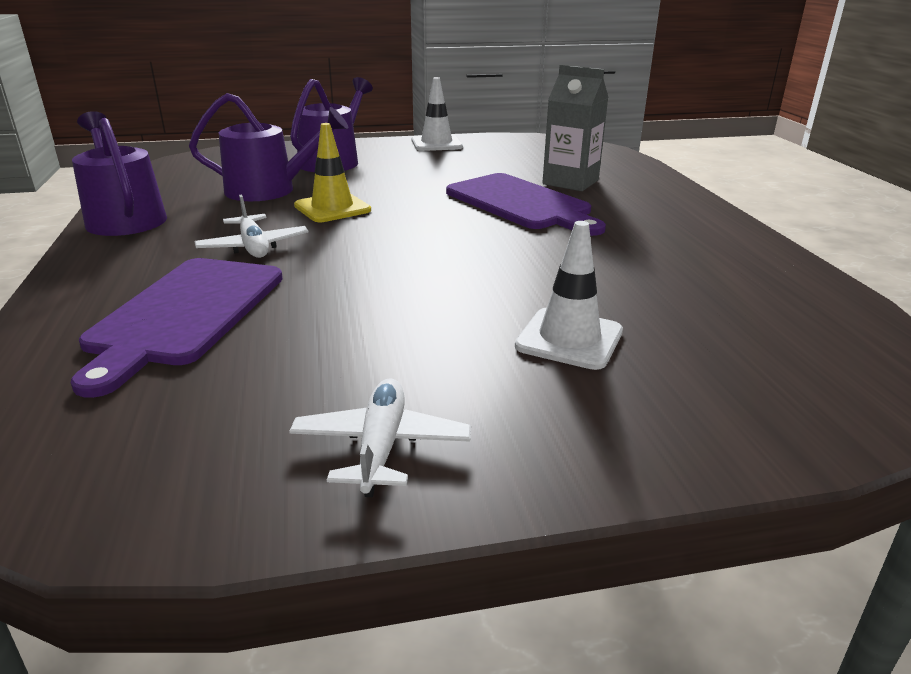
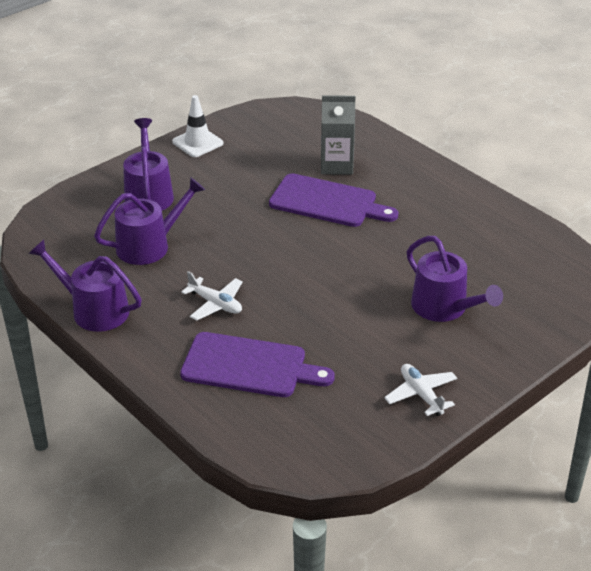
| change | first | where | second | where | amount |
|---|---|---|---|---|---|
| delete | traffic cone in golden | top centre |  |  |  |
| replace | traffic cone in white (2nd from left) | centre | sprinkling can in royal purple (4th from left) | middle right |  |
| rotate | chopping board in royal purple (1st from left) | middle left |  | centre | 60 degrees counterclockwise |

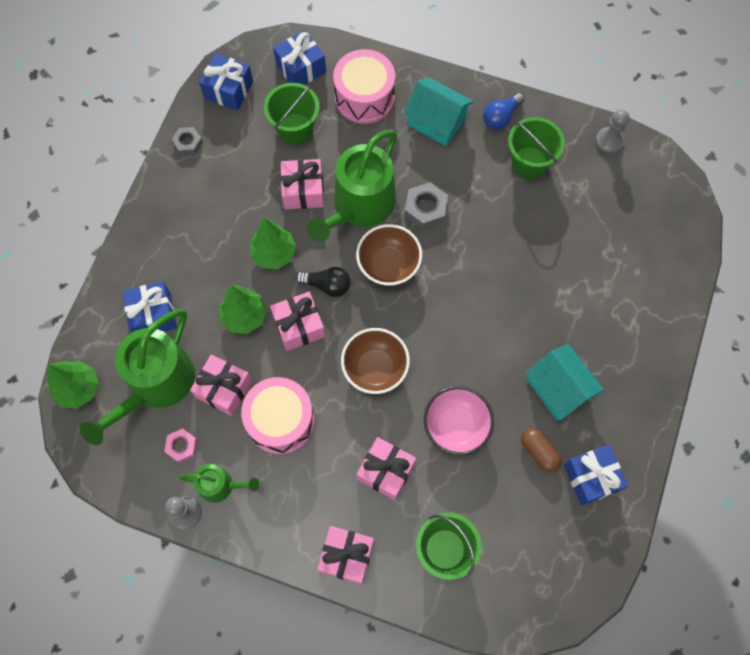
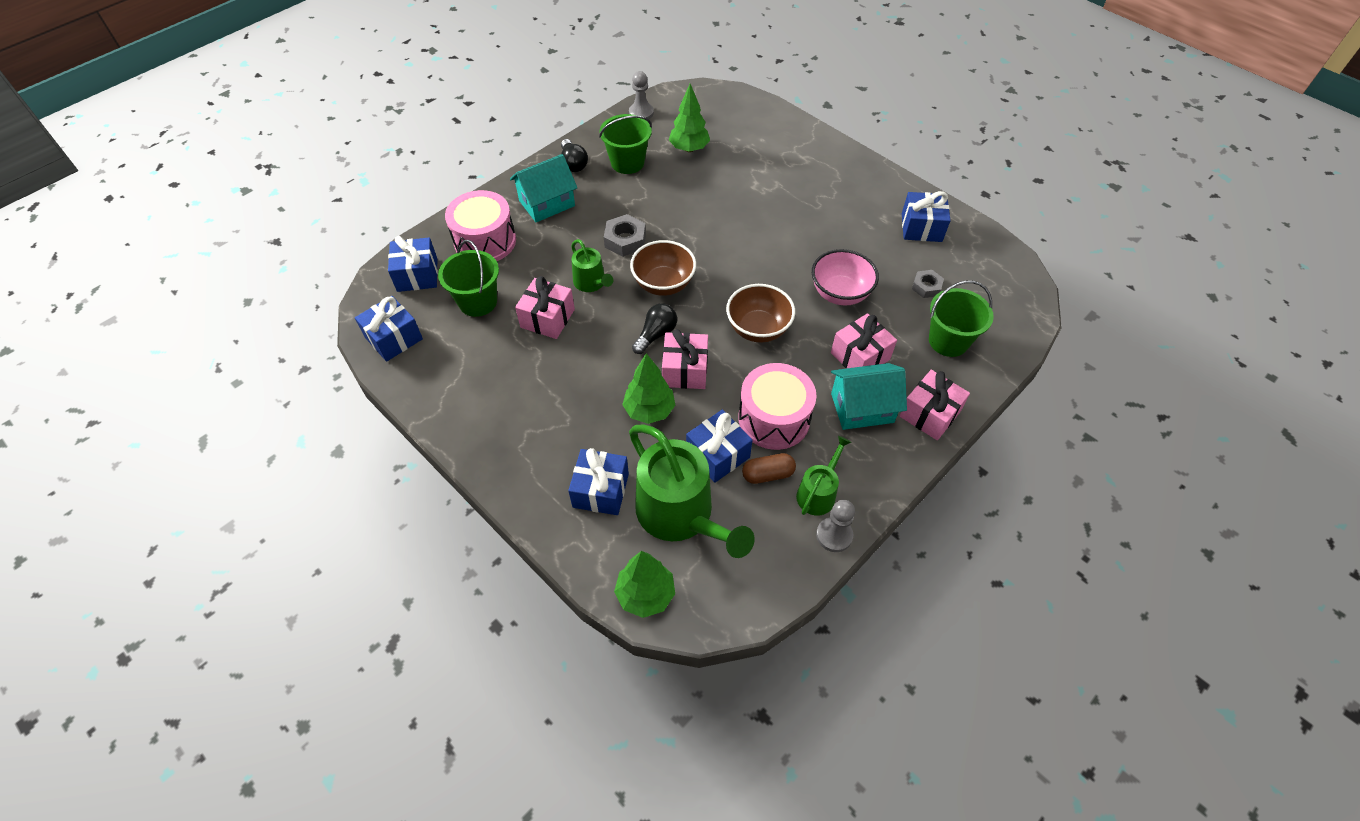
| change | first | where | second | where | amount |
|---|---|---|---|---|---|
| recolor | light bulb in blue | top right | light bulb in jet-black (1st from left) | top centre |  |
| move | nut in grey (1st from left in the first image) | top left | nut in grey (2nd from left) | middle right |  |
| resize | sprinkling can in green (3rd from left in the first image) | top centre | sprinkling can in green (1st from left) | top centre | x0.51 |
| move | fir tree in green (3rd from left) | centre |  | top centre |  |
| move | toy house in teal (2nd from left) | middle right |  | centre |  |
| recolor | present in pink (1st from left) | middle left | present in blue (4th from left) | centre |  |
| delete | nut in pink | bottom left |  |  |  |
| move | pill shape in russet | bottom right |  | centre |  |

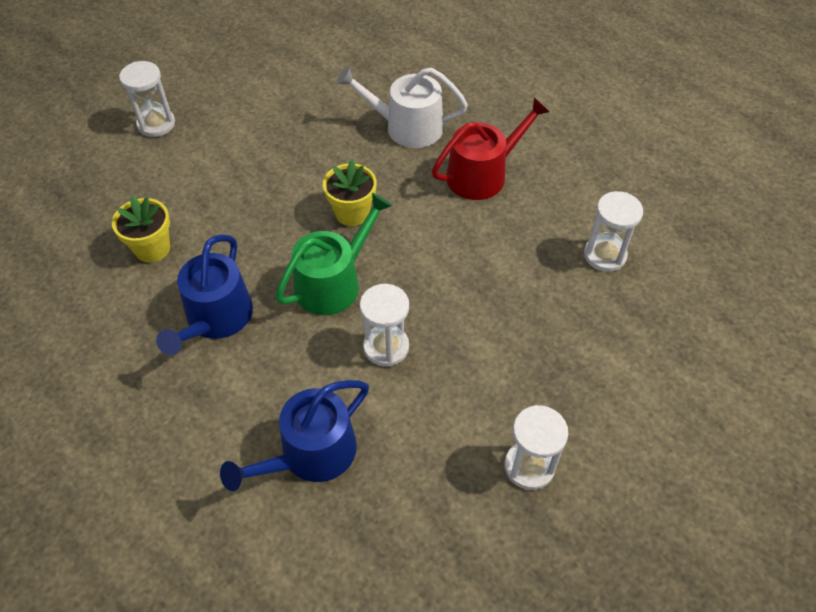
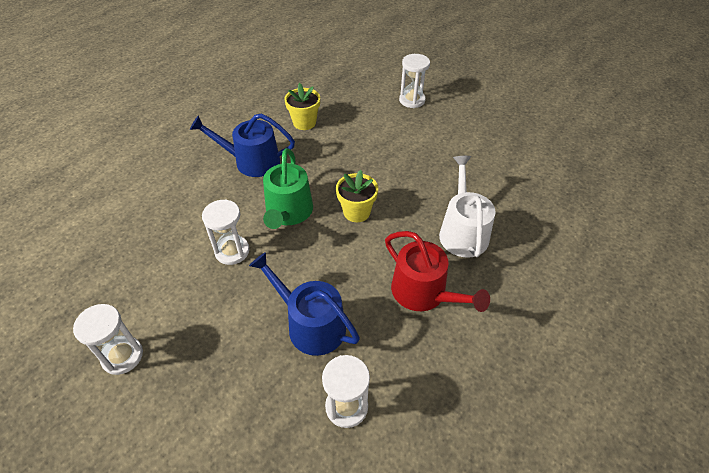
| change | first | where | second | where | amount |
|---|---|---|---|---|---|
| rotate | sprinkling can in green | centre |  | centre | 60 degrees clockwise |
| move | sprinkling can in blue (2nd from left) | bottom centre |  | centre |  |

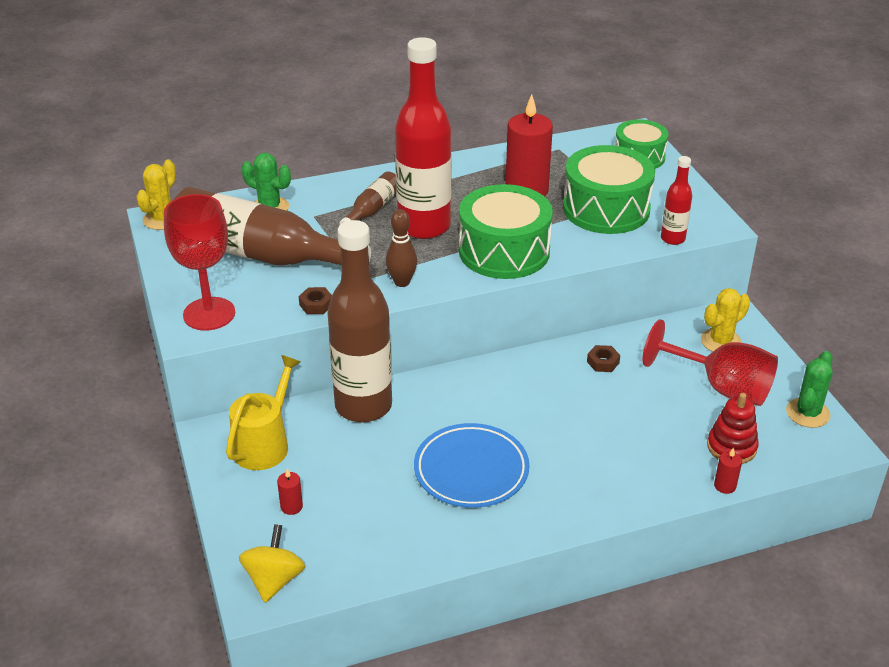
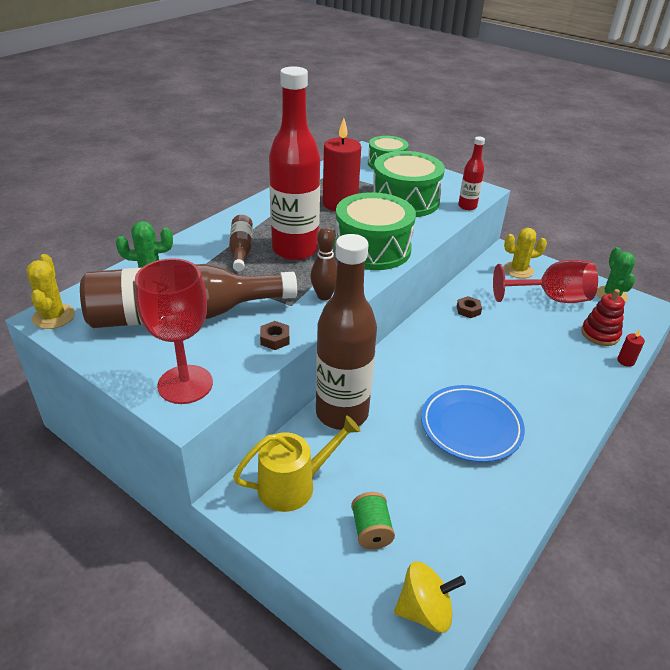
| change | first | where | second | where | amount |
|---|---|---|---|---|---|
| rotate | cactus in golden (2nd from left) | middle right |  | middle right | 60 degrees clockwise |
| rotate | sprinkling can in golden | middle left |  | bottom centre | 75 degrees clockwise |
| replace | pillar candle in red (1st from left) | bottom left | spool in green | bottom centre |  |
| rotate | spinning top in golden | bottom left |  | bottom centre | 105 degrees clockwise |

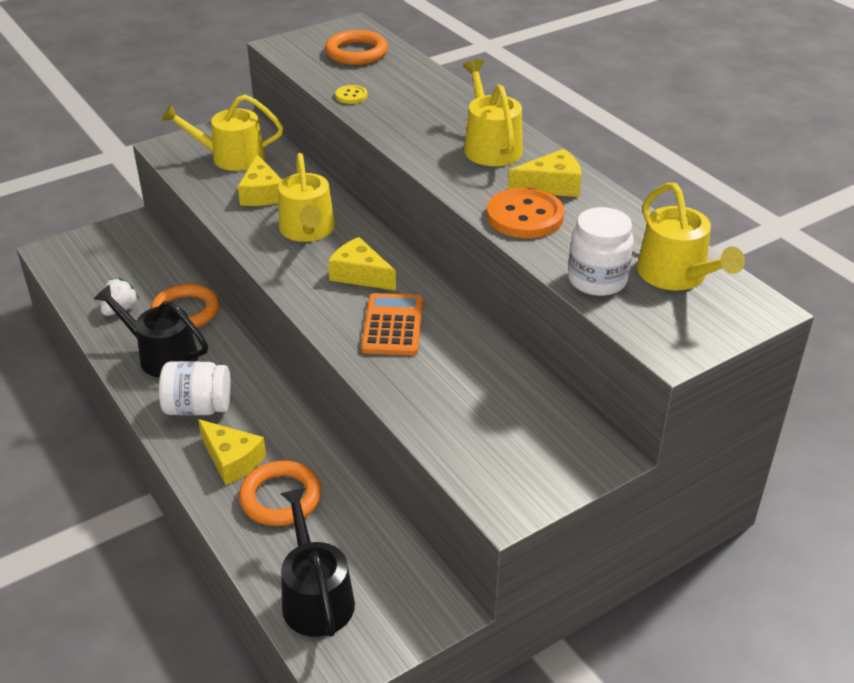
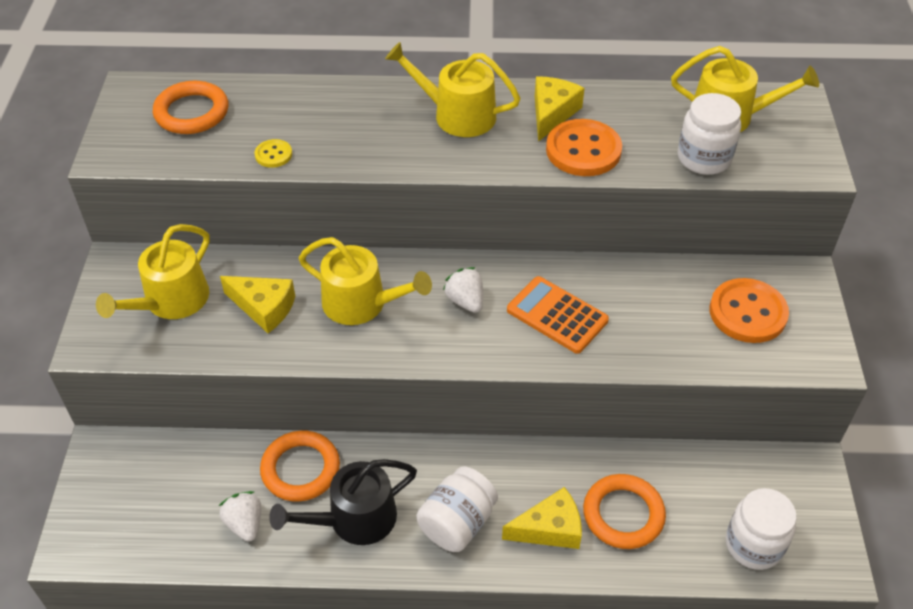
| change | first | where | second | where | amount |
|---|---|---|---|---|---|
| replace | cheese in golden (3rd from left) | centre | berry in white (2nd from left) | centre |  |
| replace | sprinkling can in jet-black (2nd from left) | bottom centre | preserve jar in white (3rd from left) | bottom right |  |
| insert |  |  | shirt button in orange-coloured (2nd from left) | middle right |  |

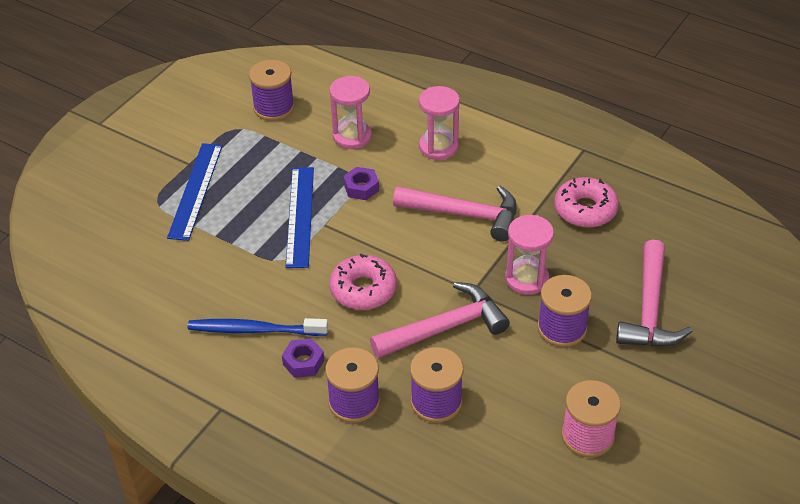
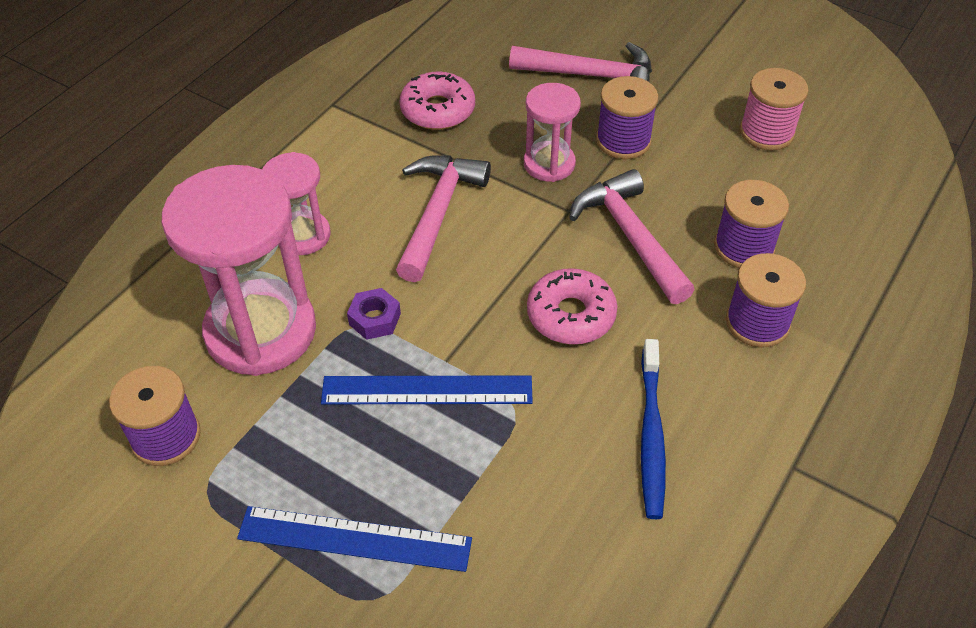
| change | first | where | second | where | amount |
|---|---|---|---|---|---|
| resize | sandglass in pink (1st from left) | top centre |  | middle left | x1.87 |
| delete | nut in royal purple (1st from left) | bottom centre |  |  |  |

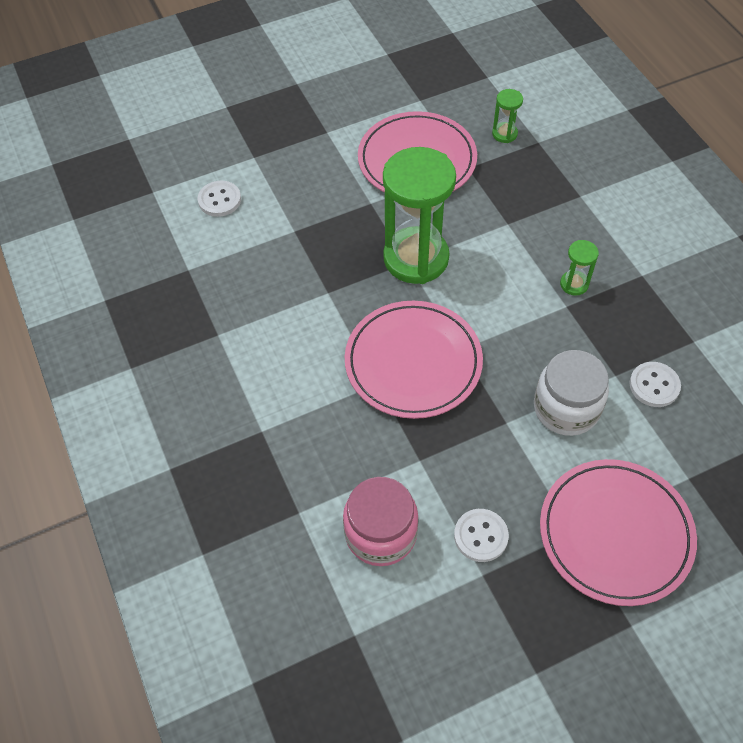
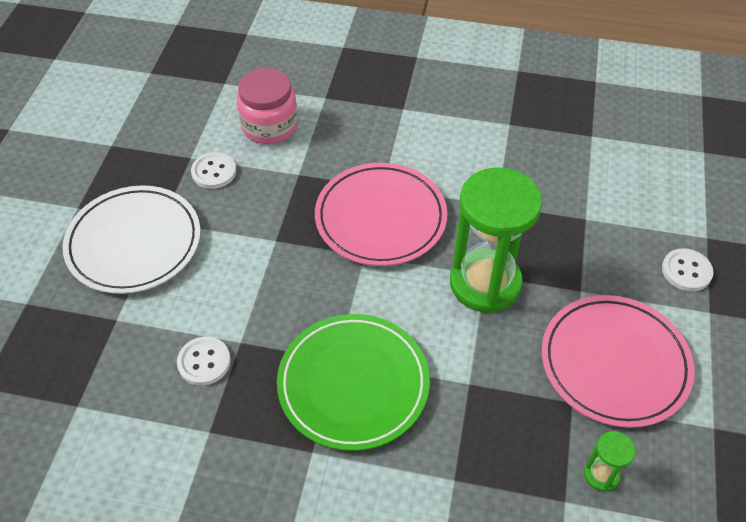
| change | first | where | second | where | amount |
|---|---|---|---|---|---|
| move | shirt button in white (1st from left in the first image) | top left | shirt button in white (3rd from left) | middle right |  |
| replace | sandglass in green (3rd from left) | middle right | flat dish in green | bottom centre |  |
| delete | preserve jar in white | middle right |  |  |  |
| recolor | flat dish in pink (3rd from left) | bottom right | flat dish in white | middle left |  |

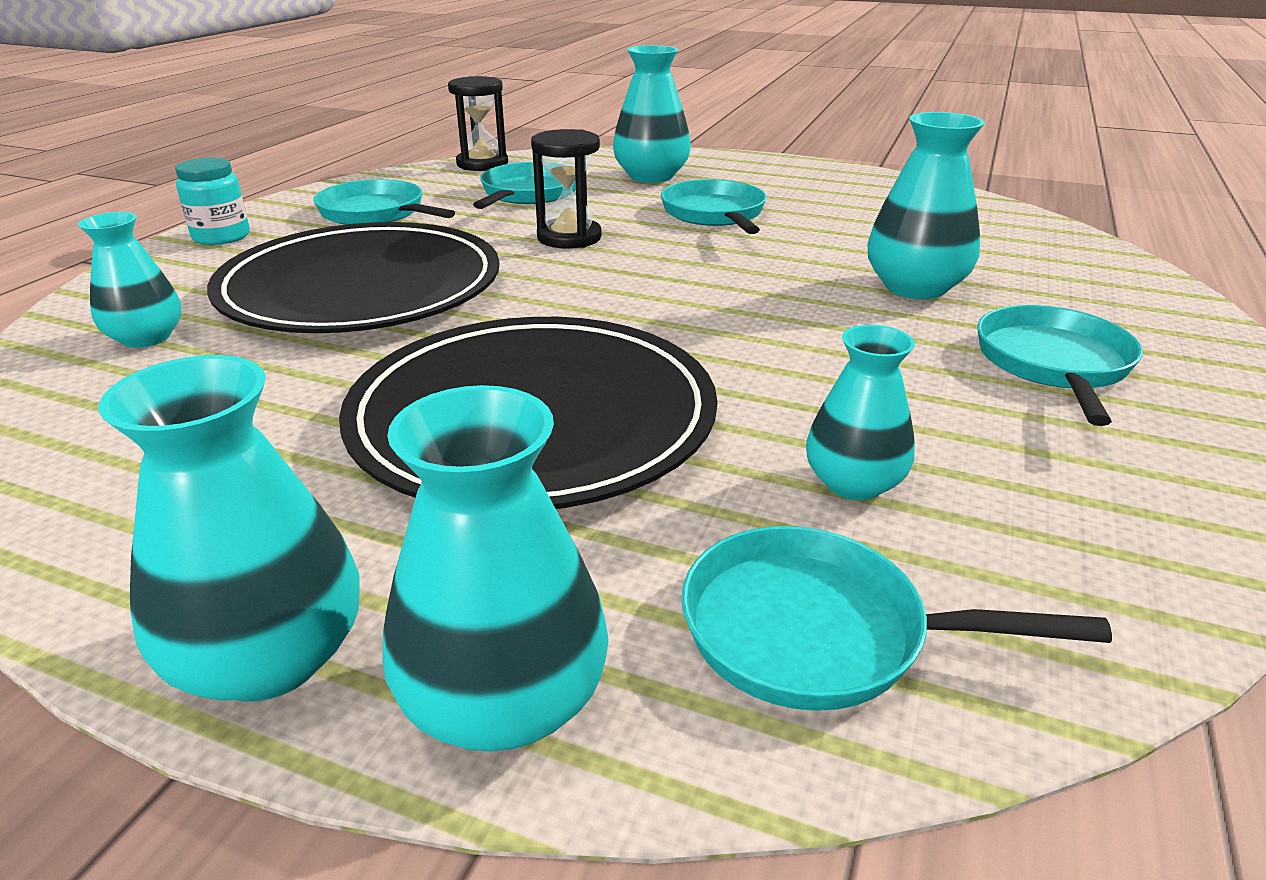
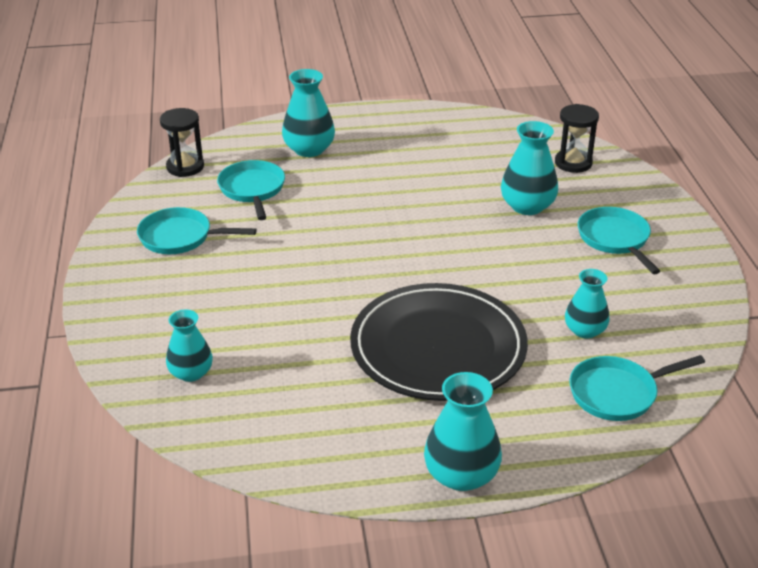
| change | first | where | second | where | amount |
|---|---|---|---|---|---|
| move | sandglass in jet-black (2nd from left) | top centre |  | top right |  |
| delete | preserve jar in teal | top left |  |  |  |
| delete | pan in teal (3rd from left) | top centre |  |  |  |
| delete | flat dish in jet-black (1st from left) | top left |  |  |  |
| delete | flower vase in teal (3rd from left) | centre |  |  |  |

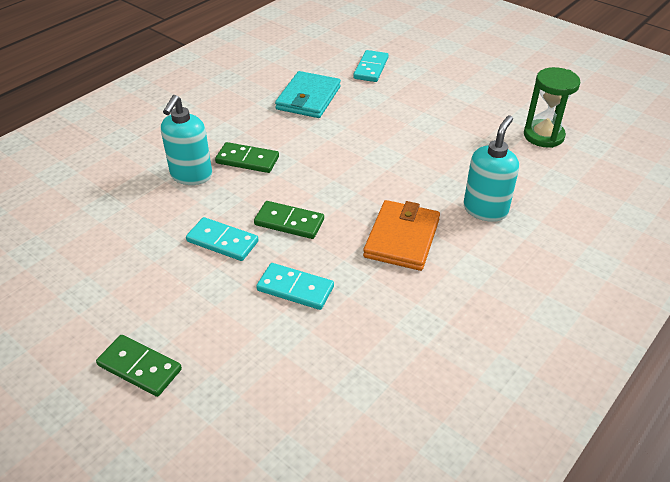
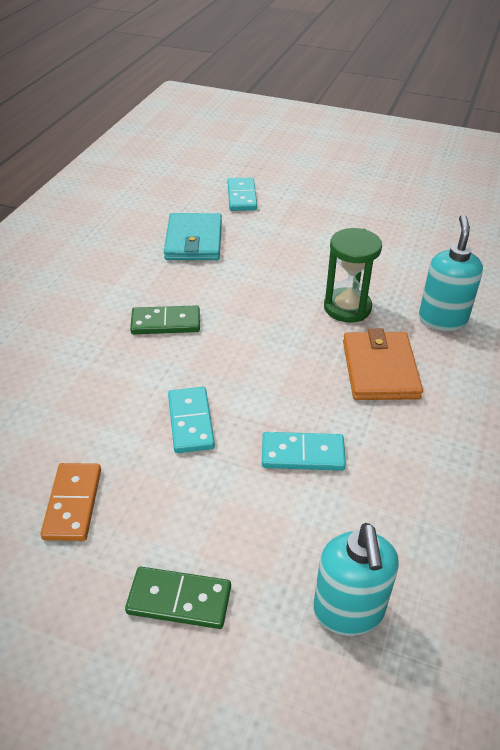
| change | first | where | second | where | amount |
|---|---|---|---|---|---|
| move | sandglass in green | top right |  | middle right |  |
| move | soap dispenser in teal (1st from left) | top left |  | bottom right |  |
| delete | domino tile in green (3rd from left) | centre |  |  |  |
| rotate | domino tile in teal (1st from left) | middle left |  | centre | 75 degrees clockwise |
| insert |  |  | domino tile in orange-coloured | bottom left |  |

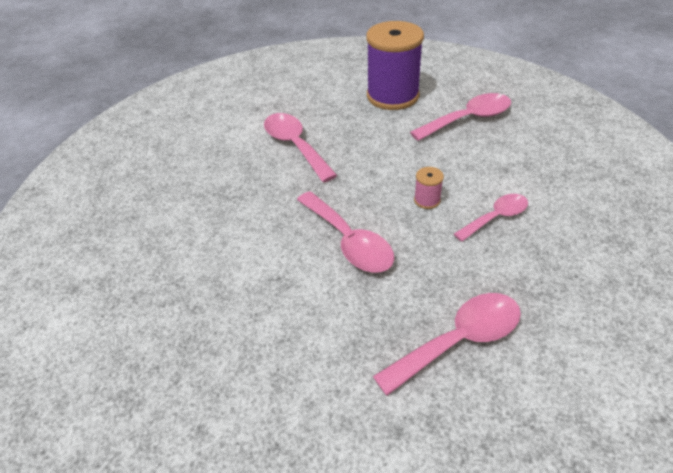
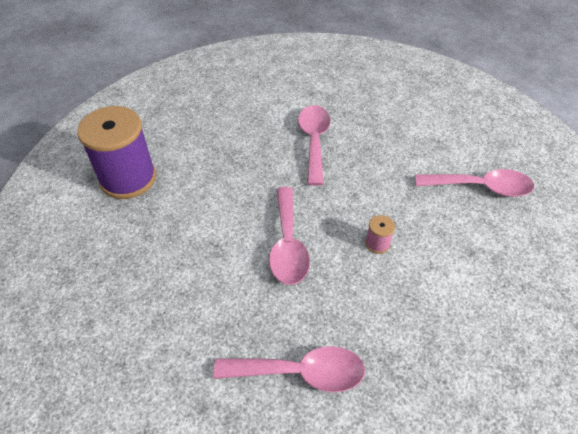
| change | first | where | second | where | amount |
|---|---|---|---|---|---|
| move | spool in royal purple | top centre |  | middle left |  |
| delete | spoon in pink (5th from left) | middle right |  |  |  |

